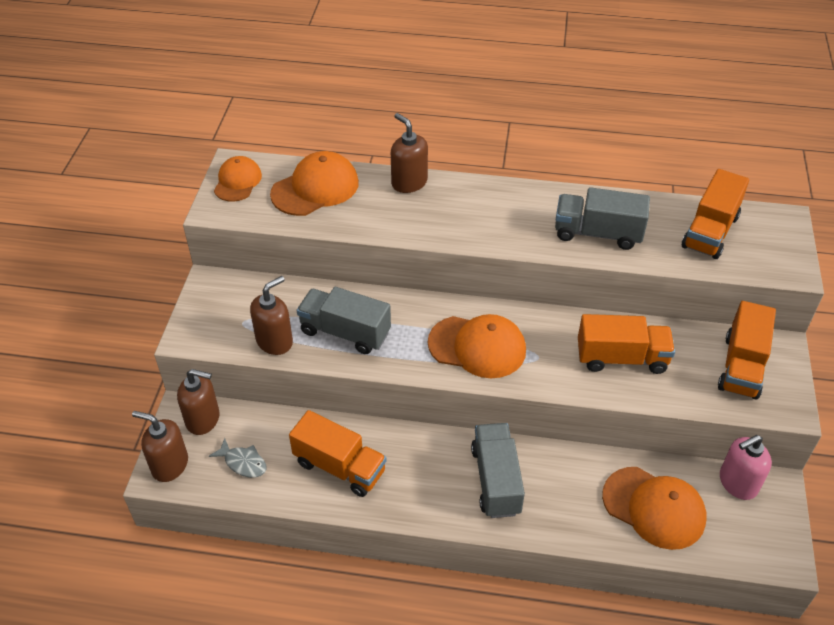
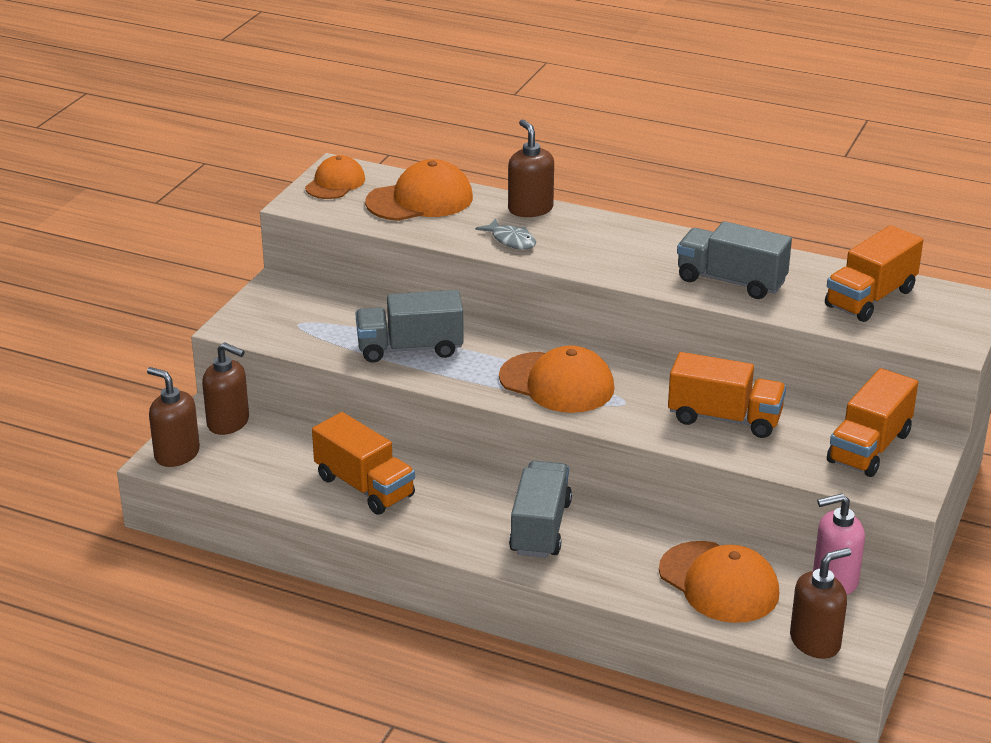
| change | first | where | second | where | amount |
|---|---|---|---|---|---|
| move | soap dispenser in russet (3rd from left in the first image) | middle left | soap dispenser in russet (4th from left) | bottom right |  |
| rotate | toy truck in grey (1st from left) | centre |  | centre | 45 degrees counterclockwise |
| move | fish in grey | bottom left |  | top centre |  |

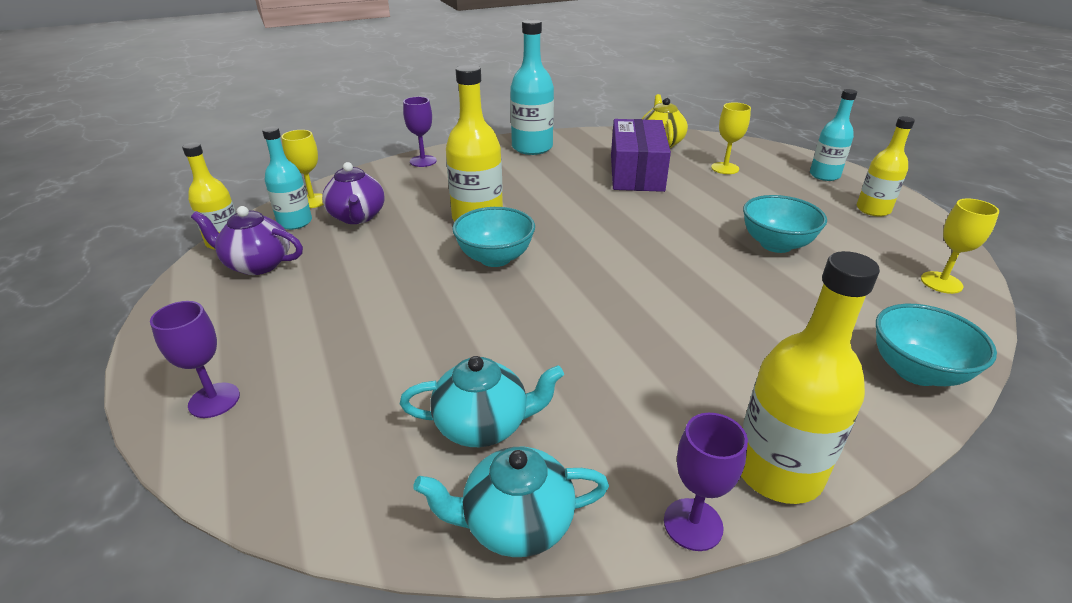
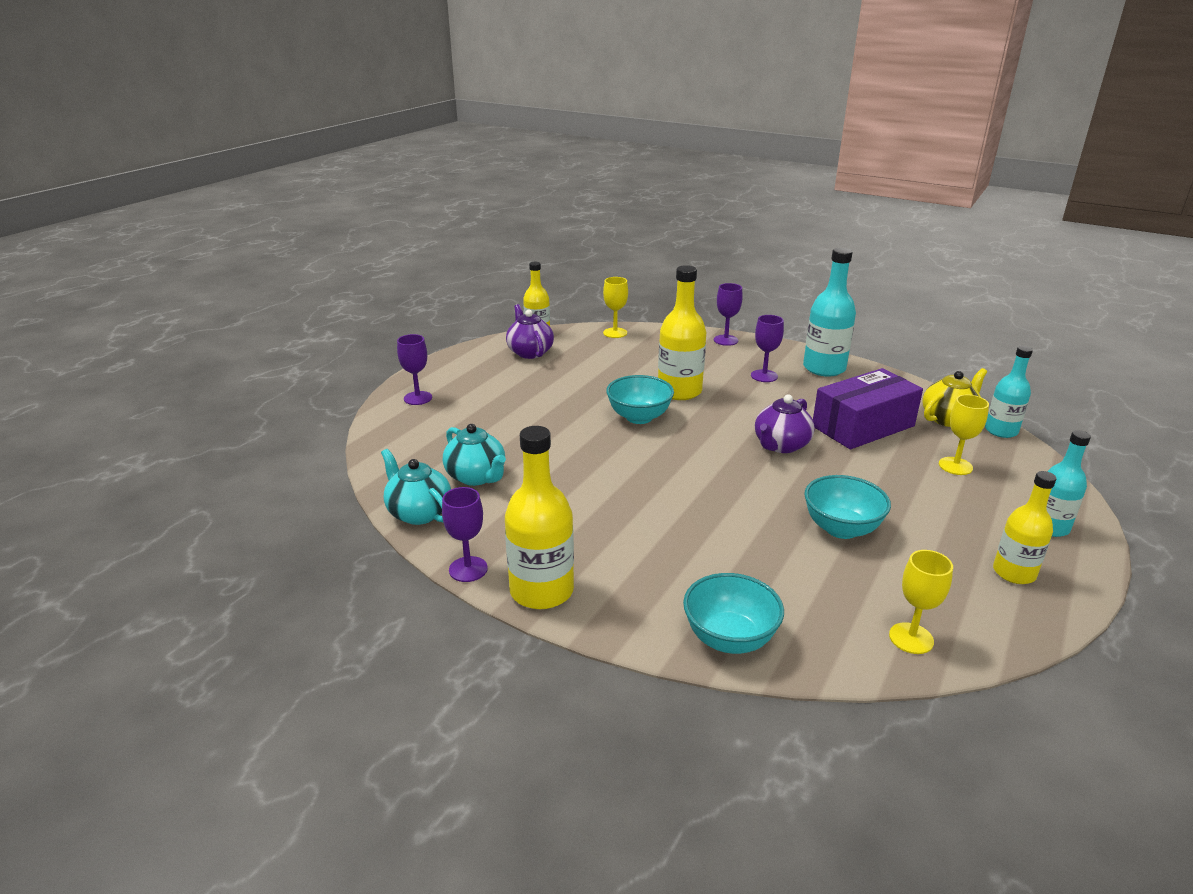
| change | first | where | second | where | amount |
|---|---|---|---|---|---|
| move | drink bottle in teal (1st from left in the first image) | top left | drink bottle in teal (2nd from left) | middle right |  |
| move | teapot in royal purple (2nd from left) | top left |  | centre |  |
| insert |  |  | wine glass in royal purple (4th from left) | centre |  |

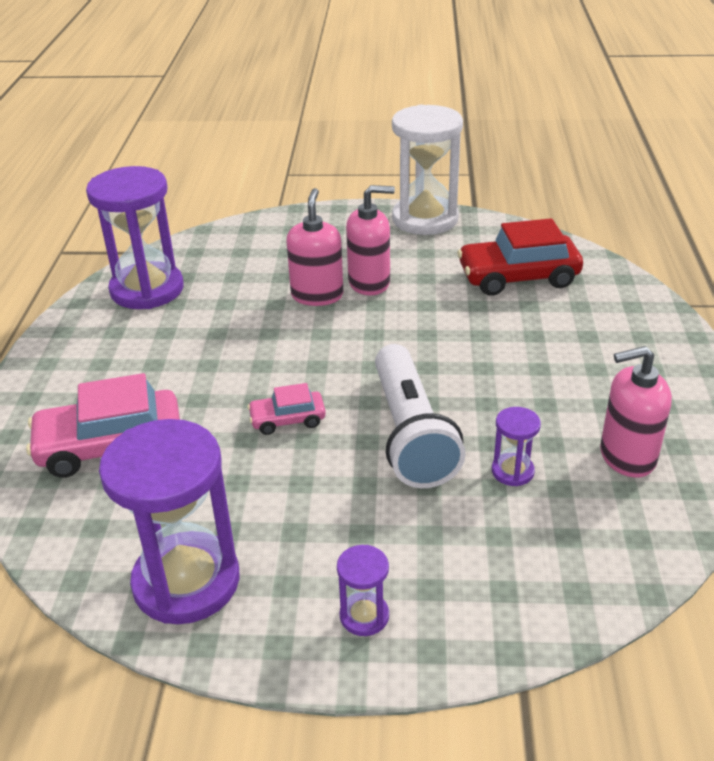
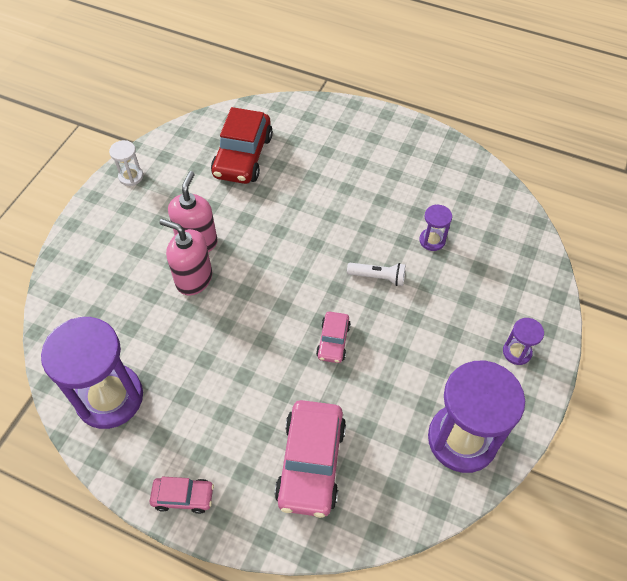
| change | first | where | second | where | amount |
|---|---|---|---|---|---|
| resize | sandglass in white | top centre |  | top left | x0.44 |
| resize | flashlight in white | centre |  | centre | x0.47 |
| delete | soap dispenser in pink (3rd from left) | middle right |  |  |  |
| insert |  |  | car in pink (1st from left) | bottom left |  |

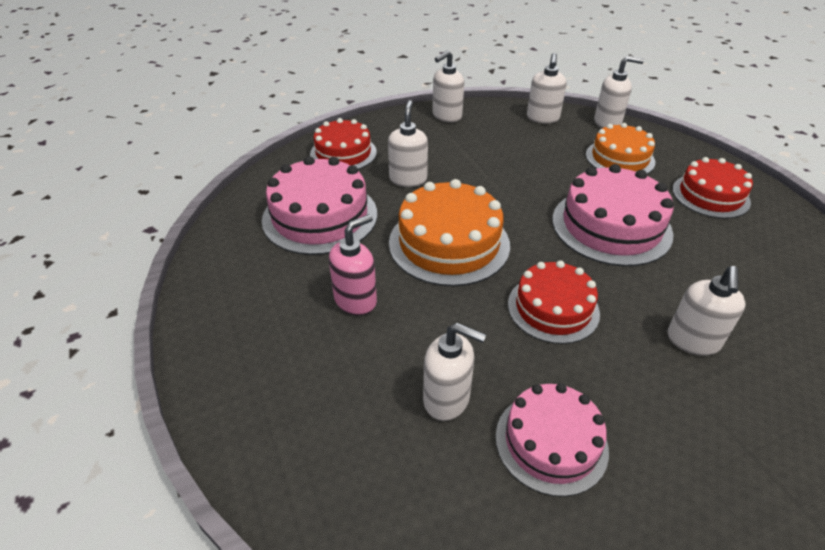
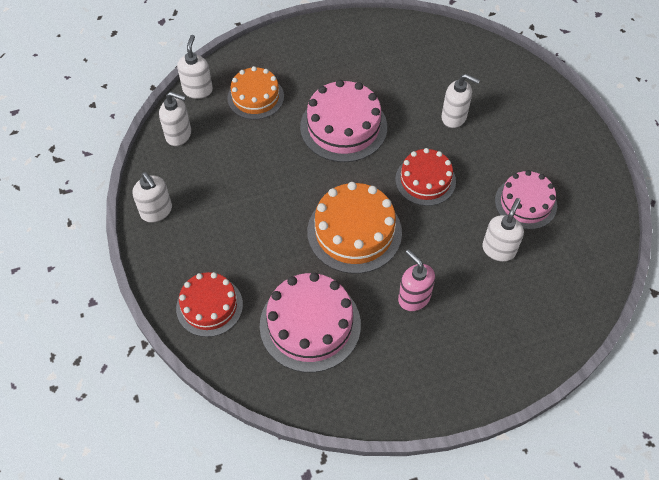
| change | first | where | second | where | amount |
|---|---|---|---|---|---|
| delete | soap dispenser in white (1st from left) | top centre |  |  |  |
| delete | layer cake in red (3rd from left) | middle right |  |  |  |

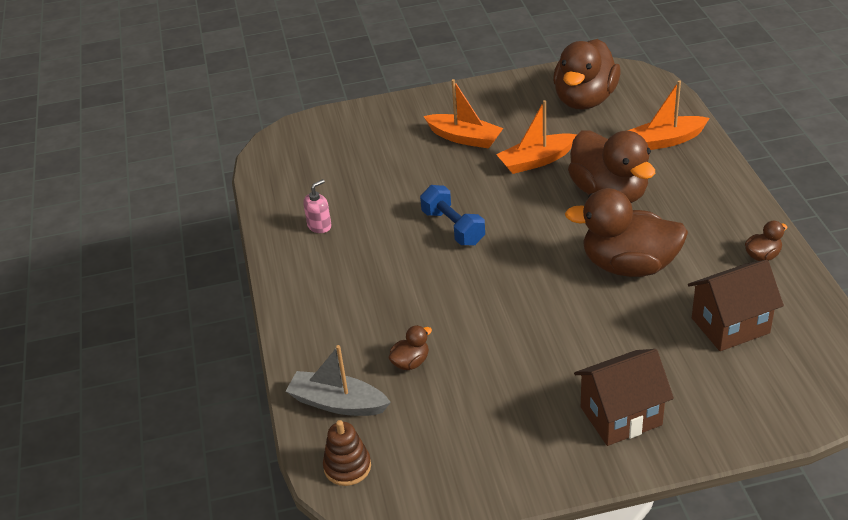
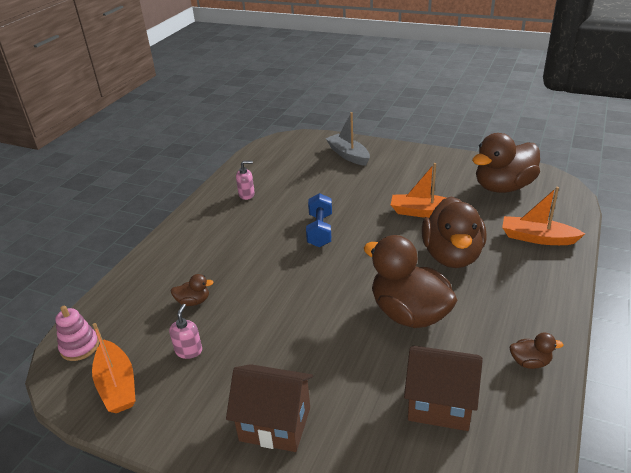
| change | first | where | second | where | amount |
|---|---|---|---|---|---|
| move | boat in orange-coloured (1st from left) | top centre |  | bottom left |  |
| move | boat in grey | bottom centre |  | top centre |  |
| recolor | stacking rings in russet | bottom centre | stacking rings in pink | bottom left |  |
| insert |  |  | soap dispenser in pink (1st from left) | bottom left |  |

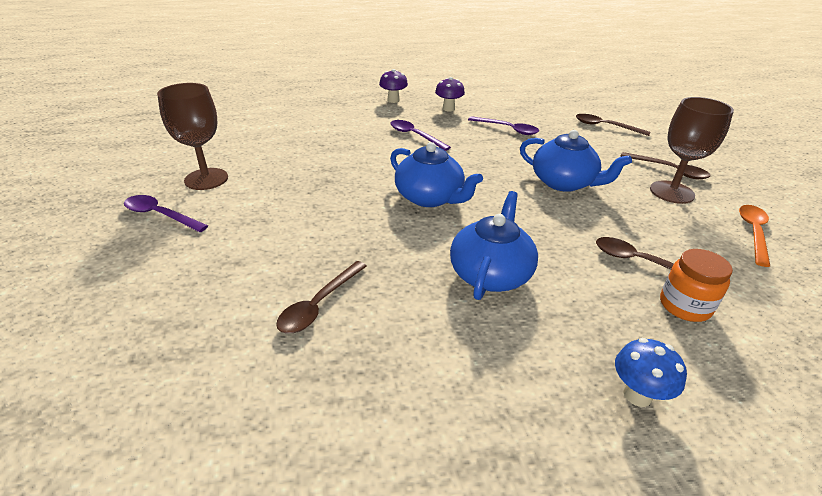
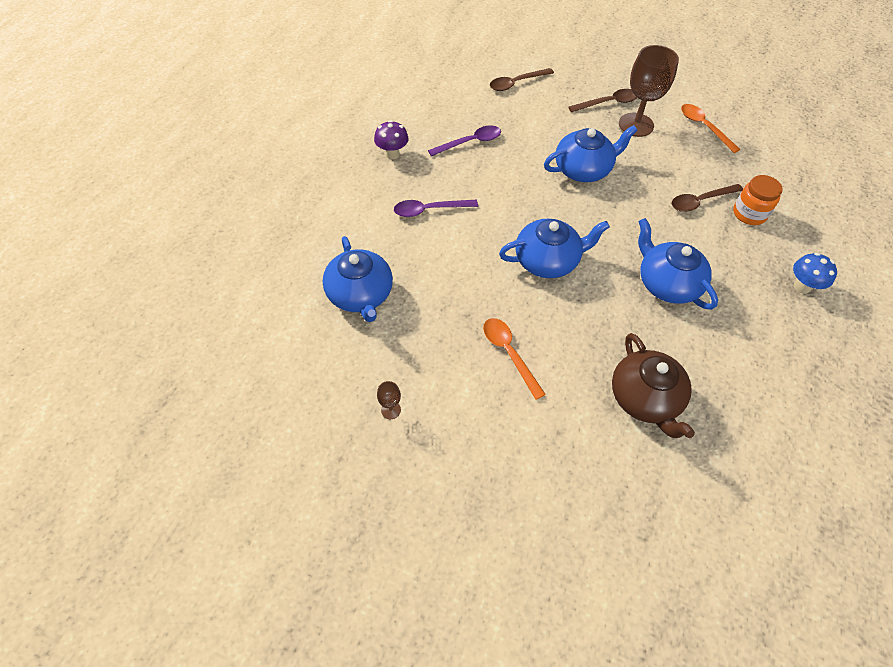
| change | first | where | second | where | amount |
|---|---|---|---|---|---|
| delete | toadstool in royal purple (1st from left) | top centre |  |  |  |
| resize | wine glass in russet (1st from left) | top left |  | centre | x0.41 |
| delete | spoon in royal purple (1st from left) | middle left |  |  |  |
| replace | spoon in russet (1st from left) | centre | teapot in russet | middle right |  |
| insert |  |  | teapot in blue (1st from left) | centre |  |
| insert |  |  | spoon in orange-coloured (1st from left) | centre |  |

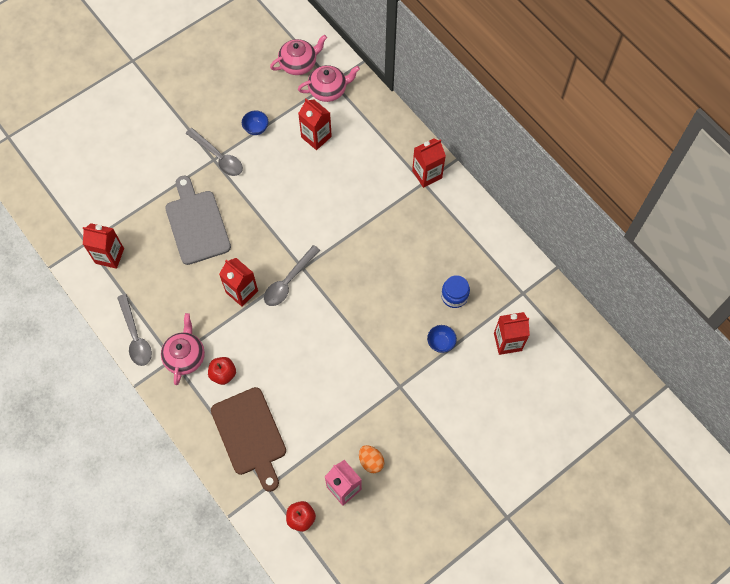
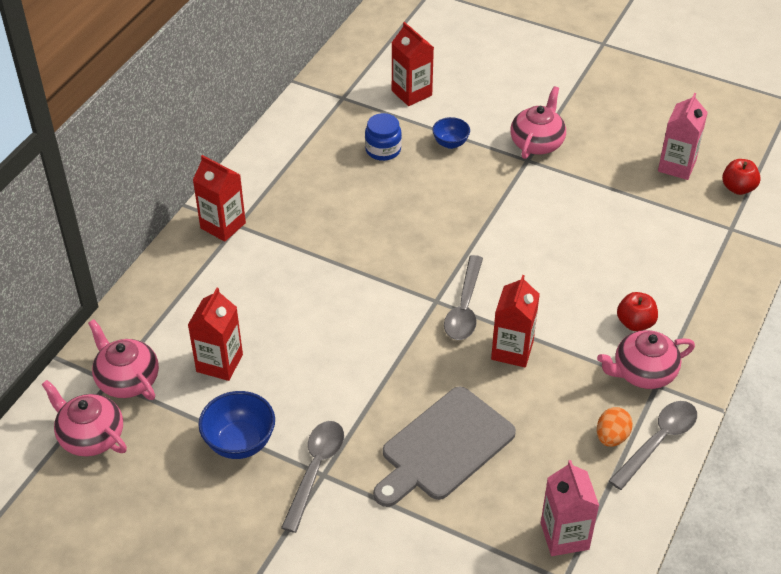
| change | first | where | second | where | amount |
|---|---|---|---|---|---|
| resize | bowl in blue (1st from left) | top centre |  | bottom left | x1.63 |
| recolor | milk carton in red (1st from left) | middle left | milk carton in pink (1st from left) | bottom right |  |
| rotate | spoon in grey (3rd from left in the first image) | centre | spoon in grey (2nd from left) | centre | 90 degrees clockwise |
| delete | chopping board in russet | bottom centre |  |  |  |
| move | egg shape in orange-coloured | bottom centre |  | bottom right |  |
| insert |  |  | teapot in pink (3rd from left) | top right |  |

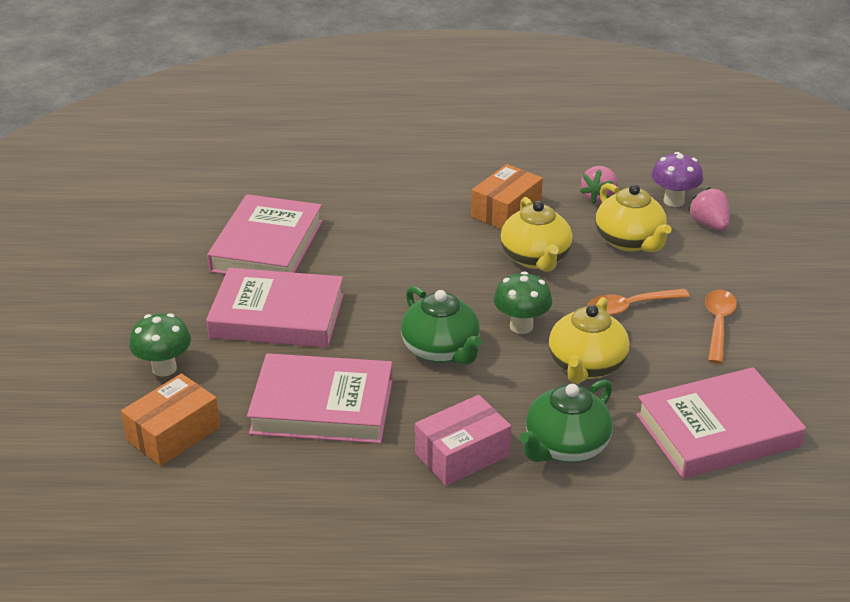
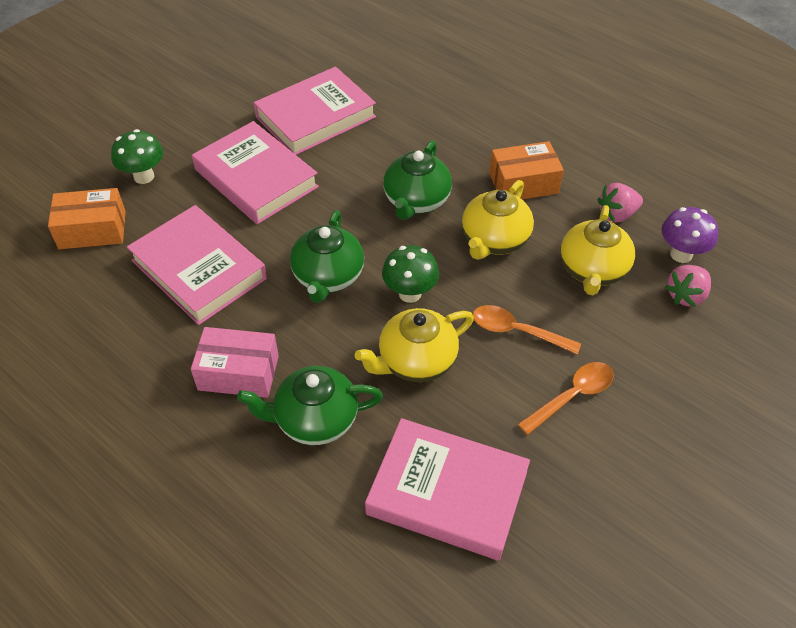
| change | first | where | second | where | amount |
|---|---|---|---|---|---|
| rotate | berry in pink (2nd from left) | middle right |  | middle right | 150 degrees counterclockwise |
| insert |  |  | teapot in green (3rd from left) | top centre |  |

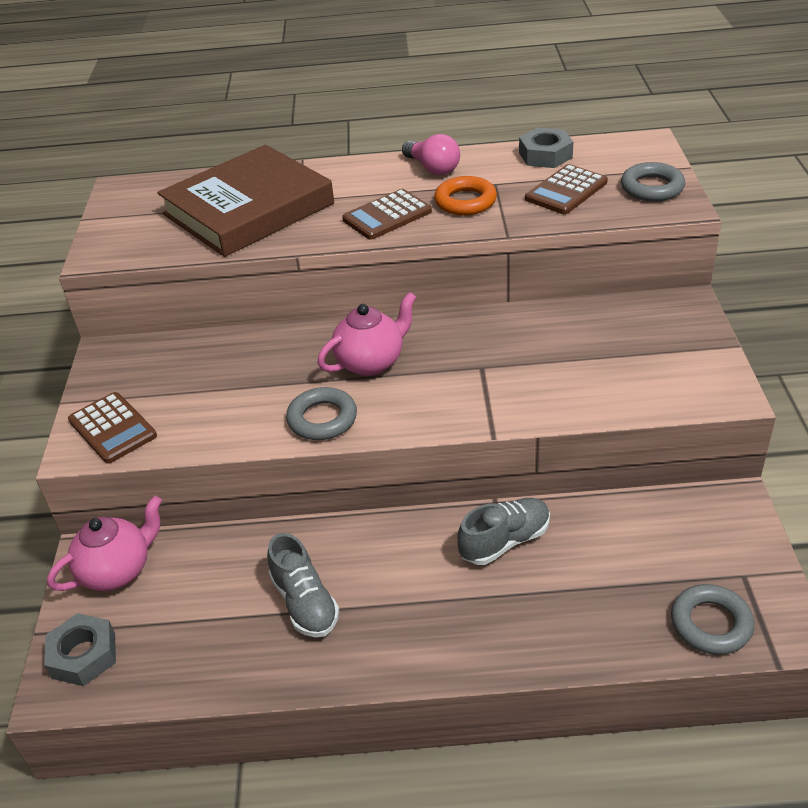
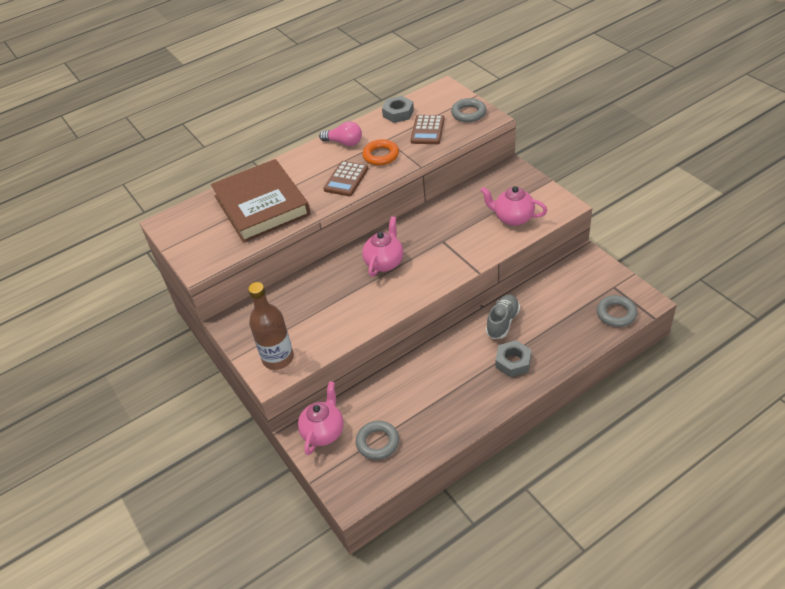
| change | first | where | second | where | amount |
|---|---|---|---|---|---|
| rotate | hardcover in russet | top left |  | middle left | 45 degrees counterclockwise |
| move | hoop in grey (1st from left) | centre |  | bottom centre |  |
| replace | adding machine in russet (1st from left) | middle left | drink bottle in russet | centre |  |
| delete | shoe in grey (1st from left) | bottom centre |  |  |  |
| move | nut in grey (1st from left in the first image) | bottom left | nut in grey (2nd from left) | centre |  |
| insert |  |  | teapot in pink (3rd from left) | centre |  |

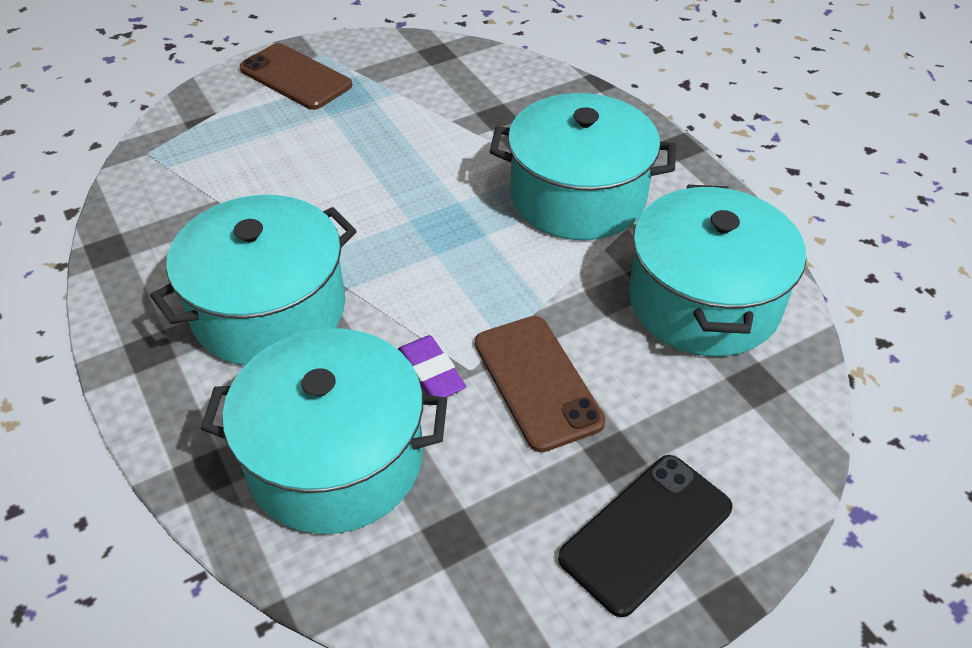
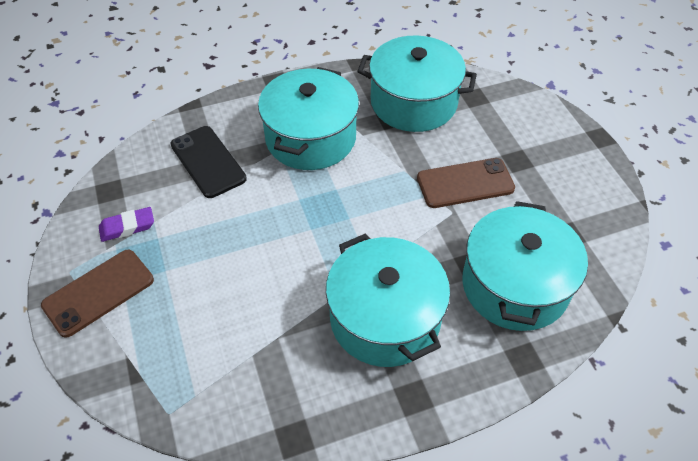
| change | first | where | second | where | amount |
|---|---|---|---|---|---|
| move | pencil eraser in royal purple | centre |  | middle left |  |
| move | smartphone in jet-black | bottom centre |  | middle left |  |

